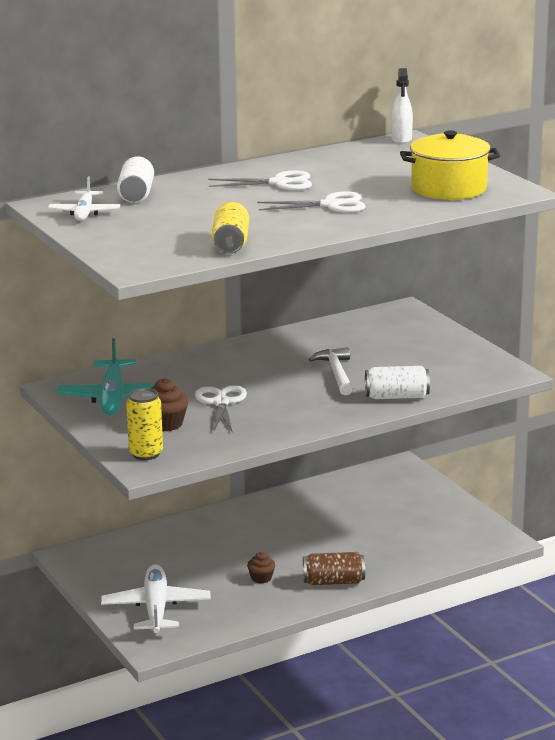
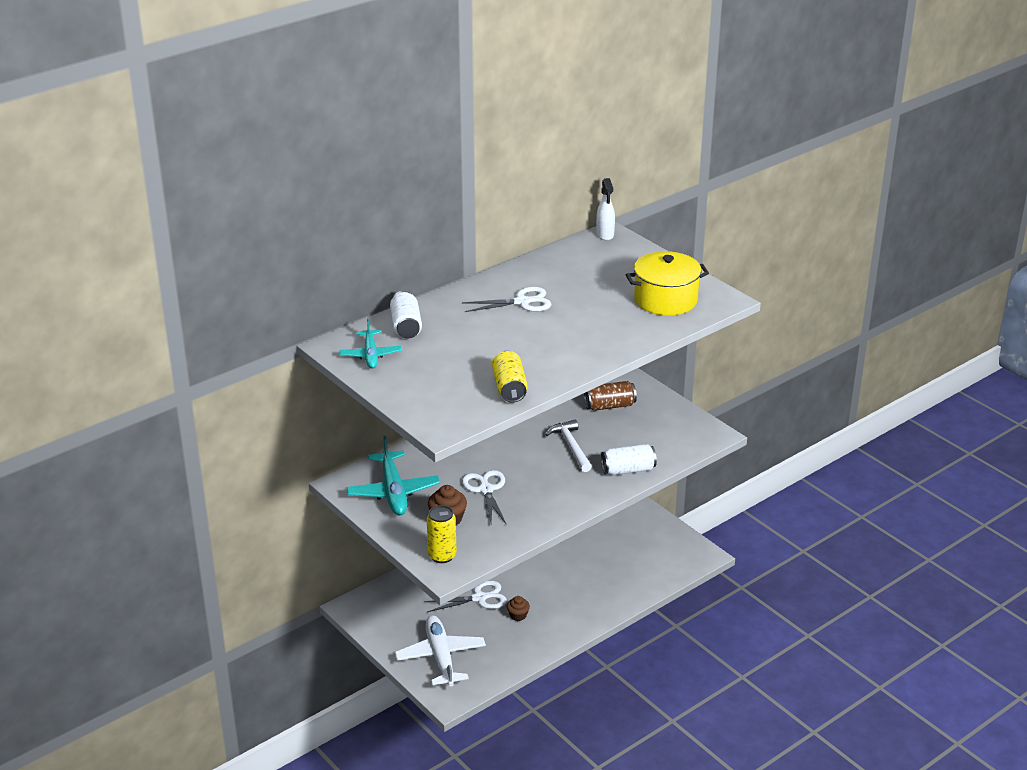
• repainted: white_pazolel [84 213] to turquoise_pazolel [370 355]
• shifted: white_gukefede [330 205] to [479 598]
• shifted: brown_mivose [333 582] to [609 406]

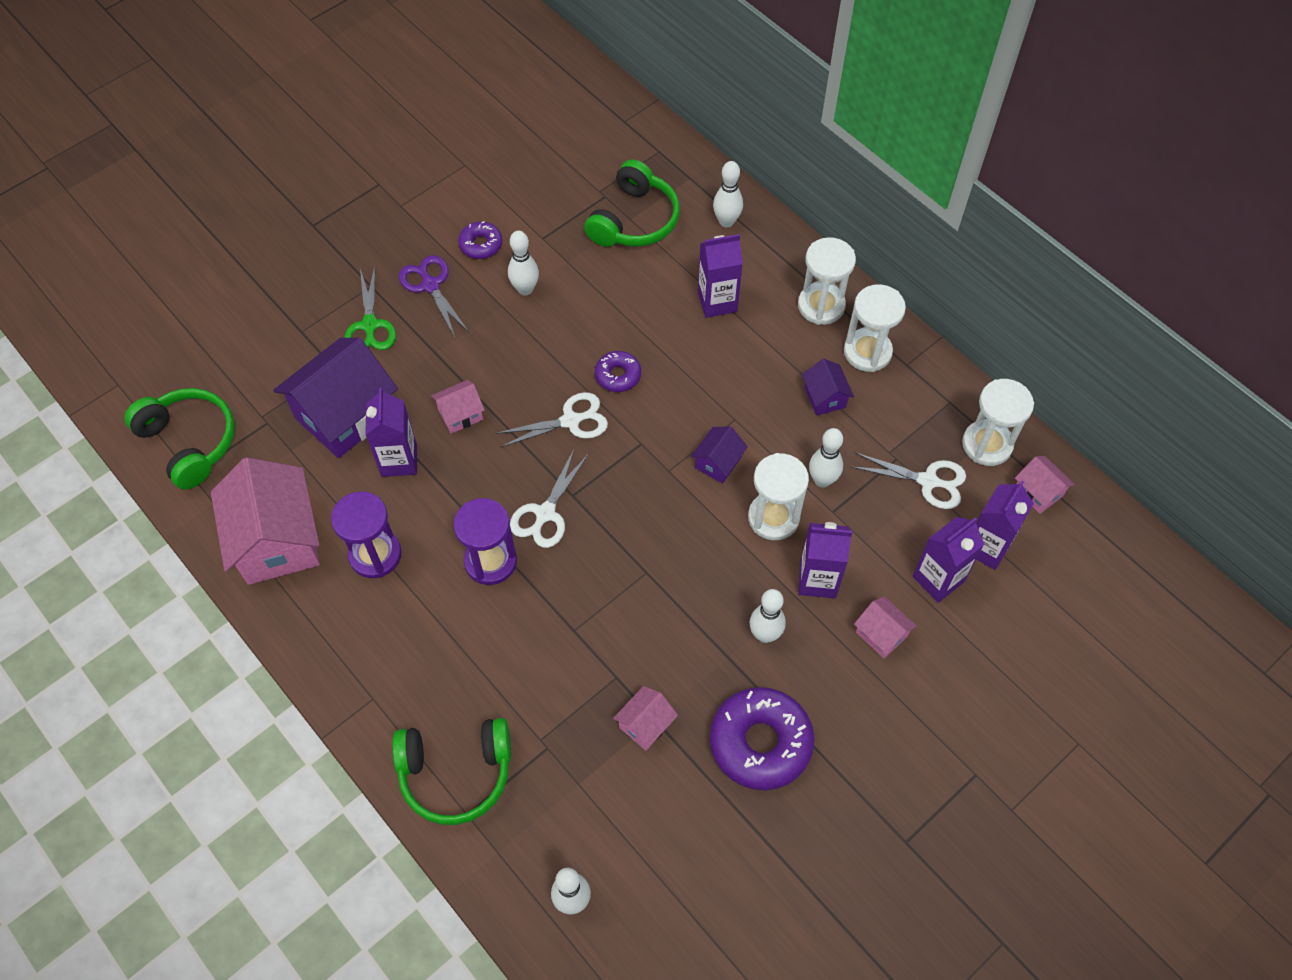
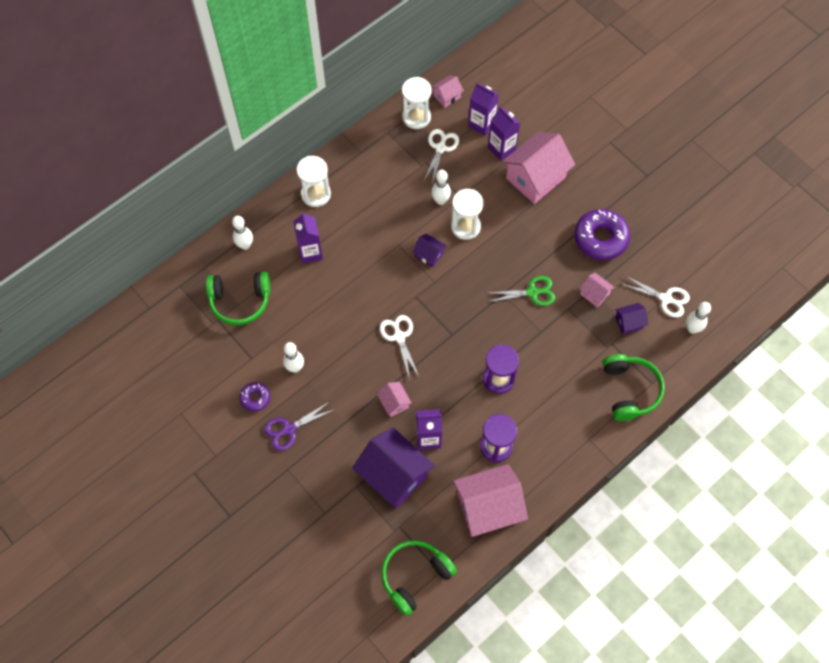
• rotated: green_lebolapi [634 220] = [240 301] 150 degrees clockwise
• shifted: green_gukefede [370 325] to [532 292]
• scaled: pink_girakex [881 634] = [535 178] x2.13
• shifted: purple_girakex [825 397] to [629 322]
• shifted: white_gukefede [545 514] to [666 299]
• gone: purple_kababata [618 375]
• gone: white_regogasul [765 635]
• gone: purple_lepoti [818 580]
• gone: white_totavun [867 352]

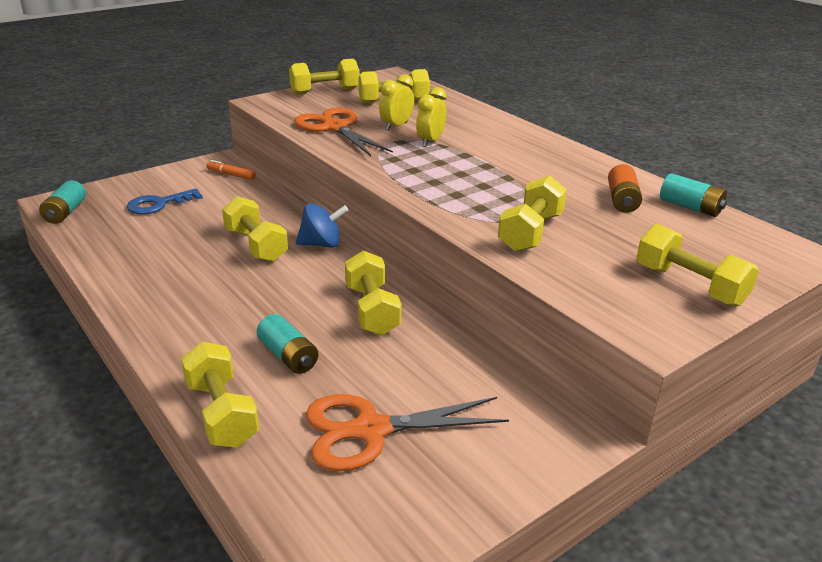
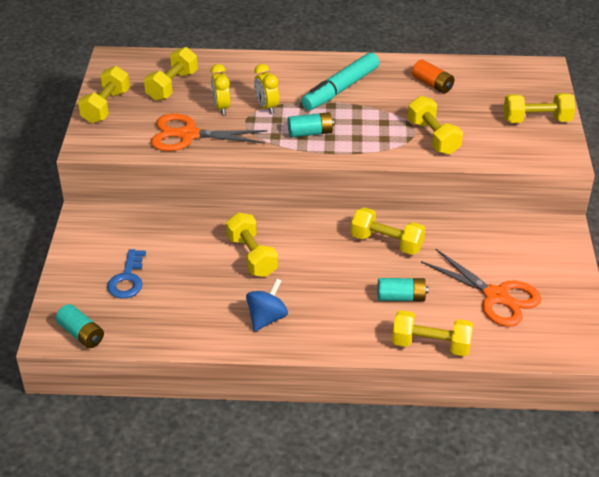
• rotated: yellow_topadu [256 245] = [252 256] 60 degrees clockwise
• shifted: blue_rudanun [322 244] to [267 318]
• shifted: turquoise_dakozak [690 207] to [310 133]
• new: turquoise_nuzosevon [340 89]
• rotated: orange_gukefede [371 430] = [496 296] 75 degrees counterclockwise
• gone: orange_nuzosevon [231 175]

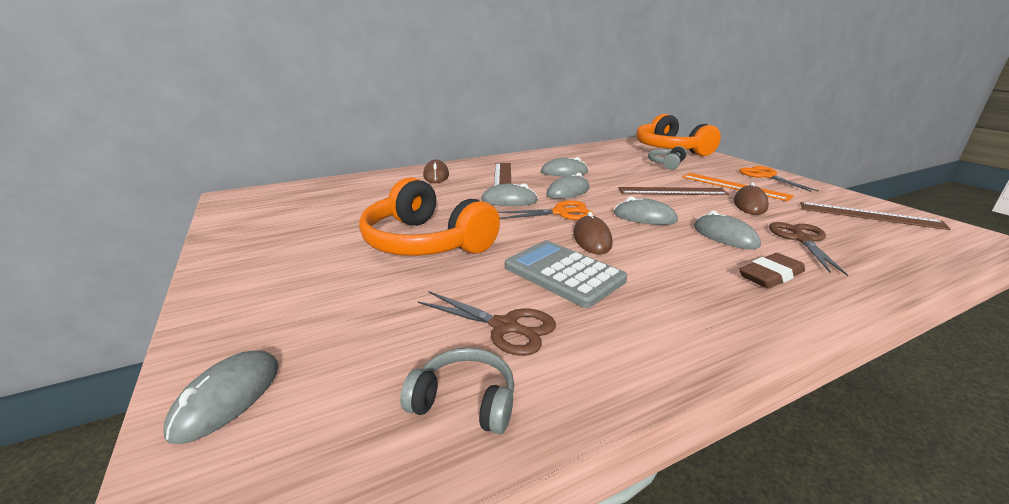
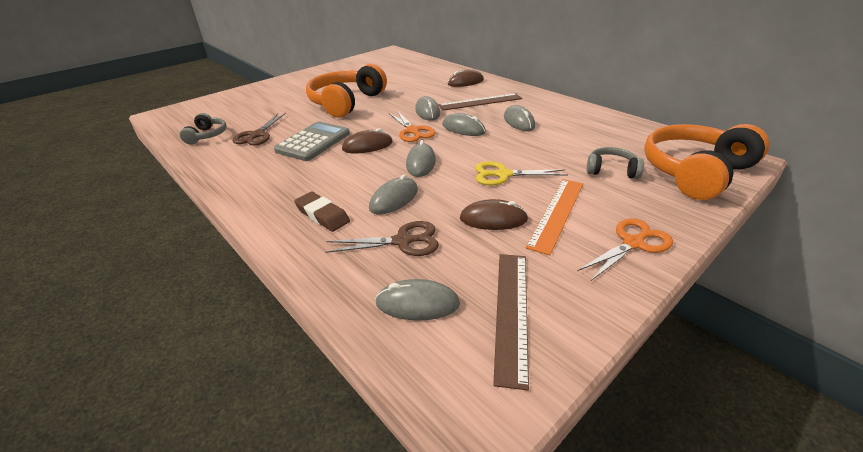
• shifted: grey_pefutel [227 398] to [417 303]
• swapped: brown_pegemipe [672 191] to yellow_gukefede [503 174]

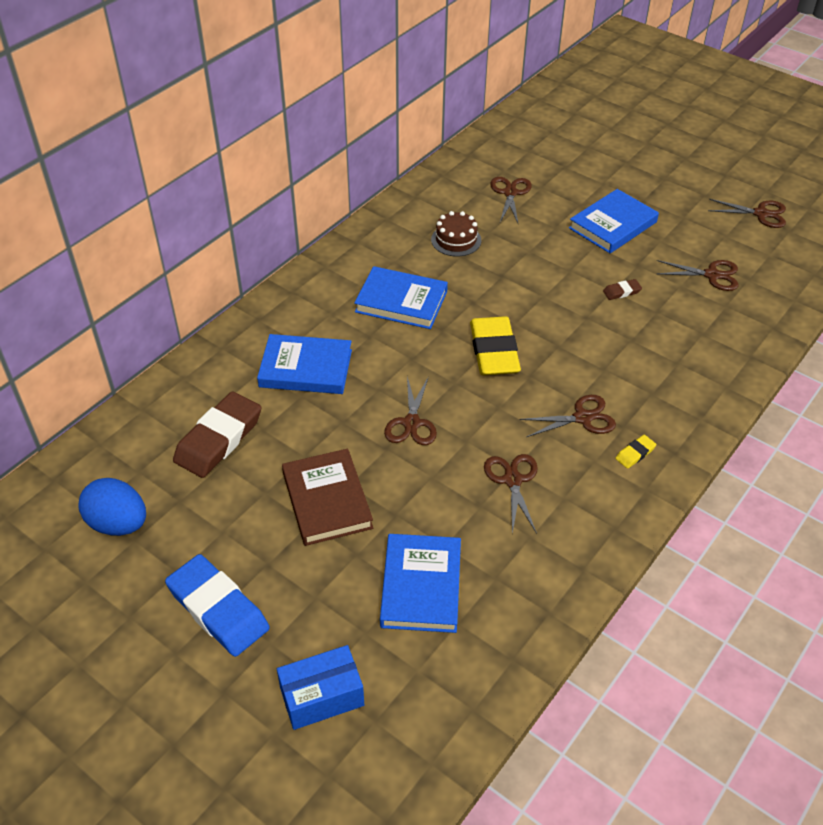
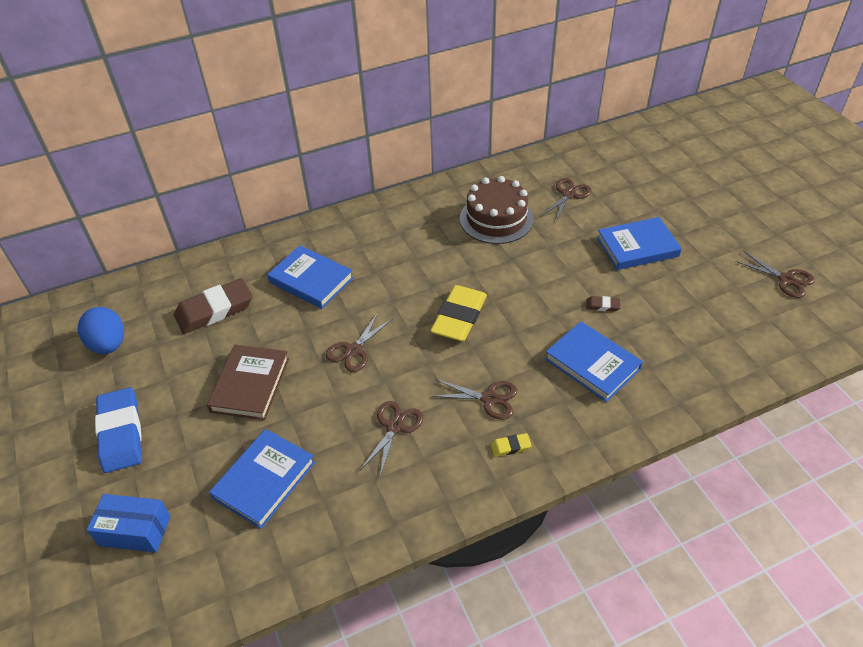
• scaled: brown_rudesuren [456 240] = [496 219] x1.70
• shifted: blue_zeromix [401 301] to [592 364]
• gone: brown_gukefede [712 275]

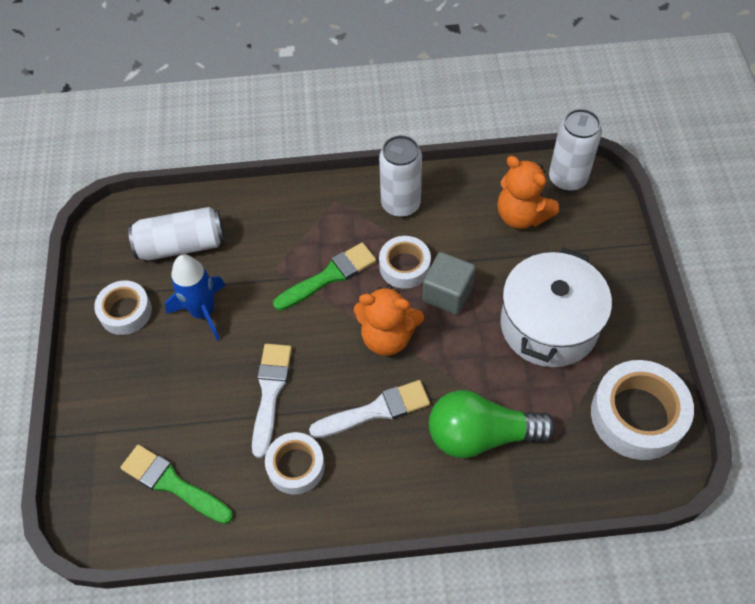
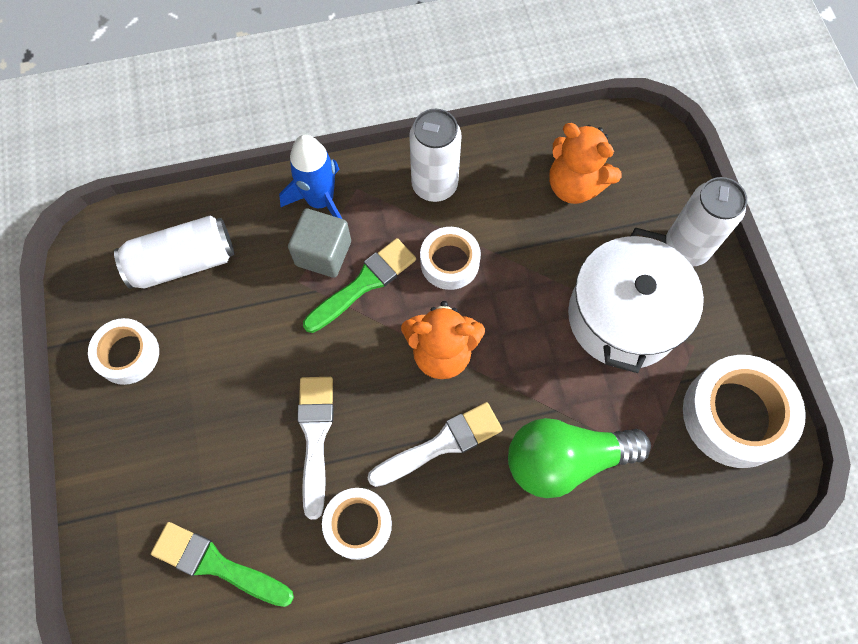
• shifted: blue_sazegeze [203 312] to [320 201]
• shifted: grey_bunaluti [447 293] to [323 253]
• shifted: white_mivose [567 179] to [686 248]

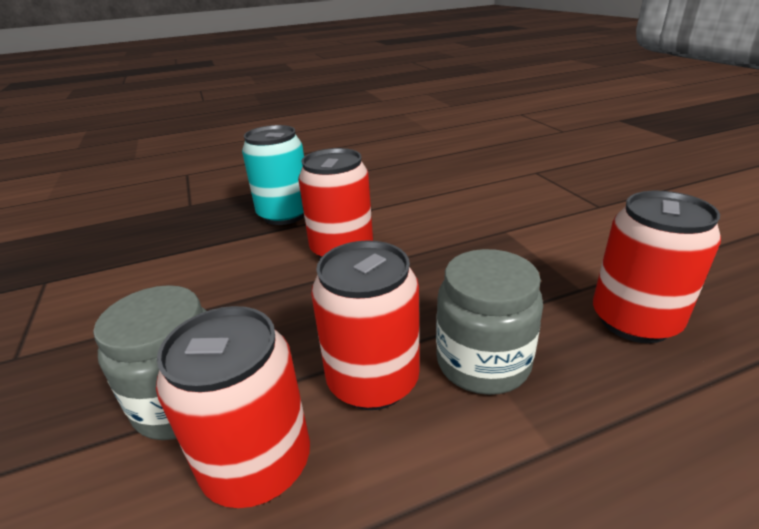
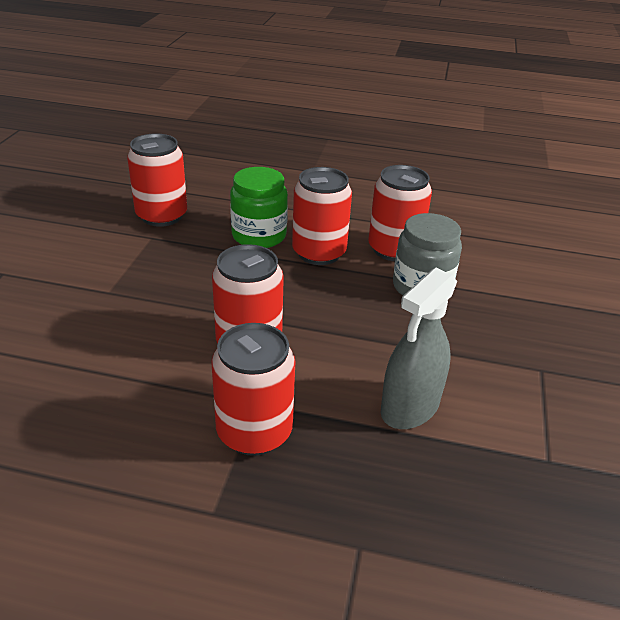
• repainted: turquoise_mivose [284 214] to red_mivose [254 432]
• repainted: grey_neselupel [483 362] to green_neselupel [259 235]
• new: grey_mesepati [410 407]

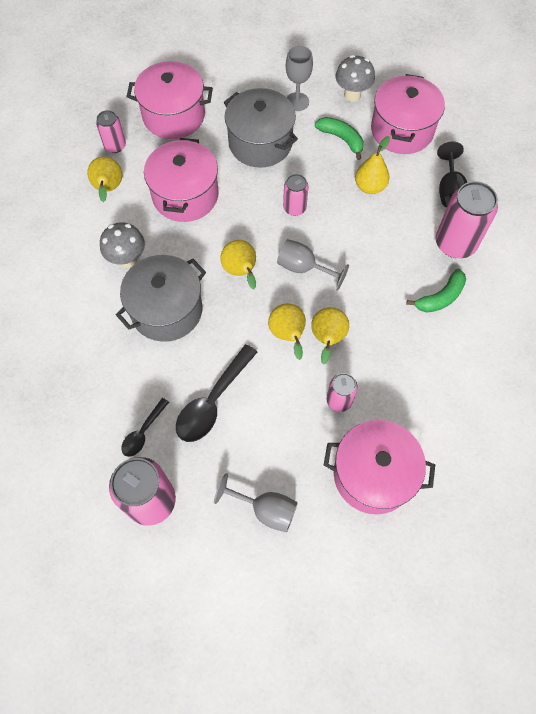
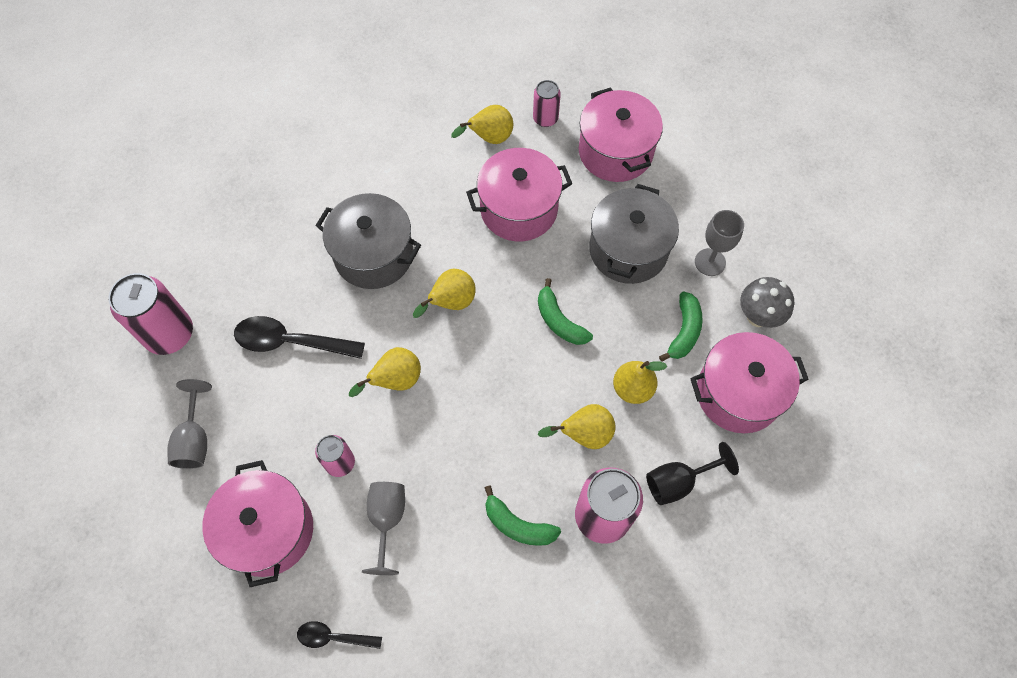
• shifted: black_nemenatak [143 432] to [334 637]
• shifted: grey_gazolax [303 268] to [387 520]
• swapped: pink_mivose [294 208] to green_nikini [559 321]
• shifted: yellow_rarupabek [327 339] to [584 434]
• gone: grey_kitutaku [127 259]

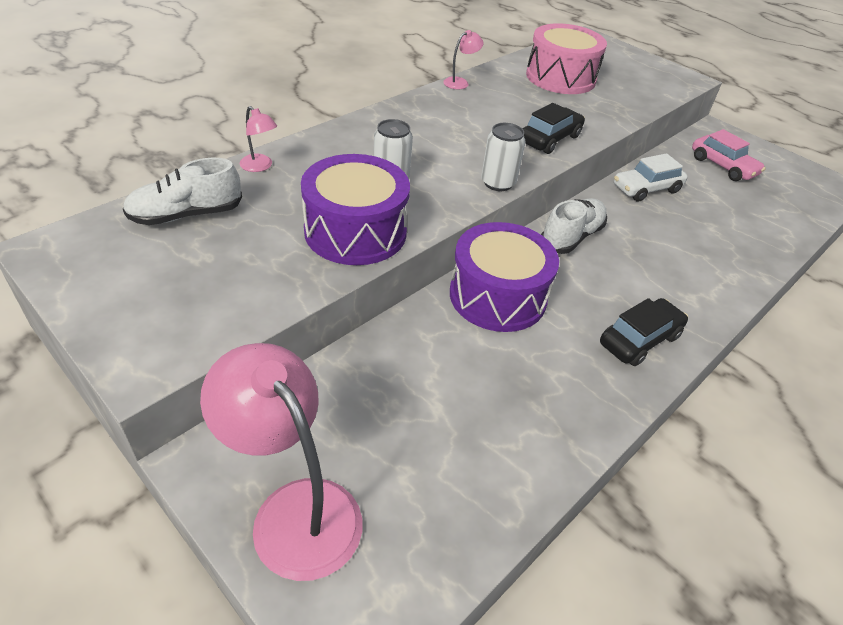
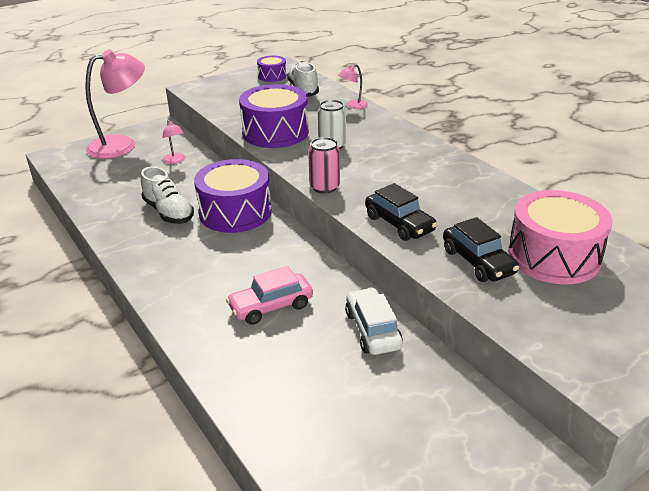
• shifted: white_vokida [571 237] to [168 212]
• shifted: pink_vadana [460 82] to [175 161]
• shifted: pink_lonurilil [722 166] to [271 306]
• new: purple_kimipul [272 76]
• repainted: white_mivose [498 183] to pink_mivose [324 187]
• shifted: black_lonurilil [639 340] to [478 262]

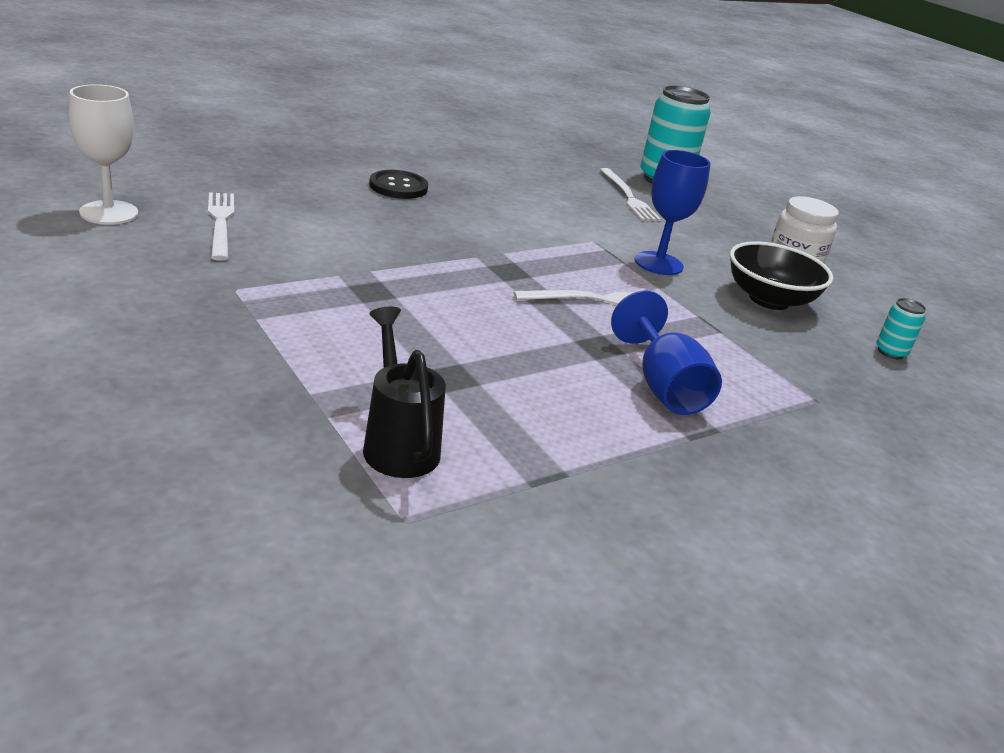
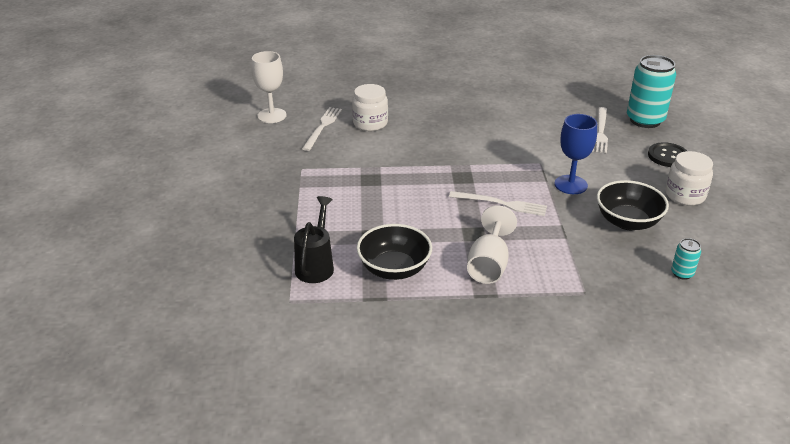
• new: white_neselupel [370 123]
• new: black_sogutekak [394 269]
• repainted: blue_gazolax [663 387] to white_gazolax [489 264]
• shifted: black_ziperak [398 187] to [668 156]

